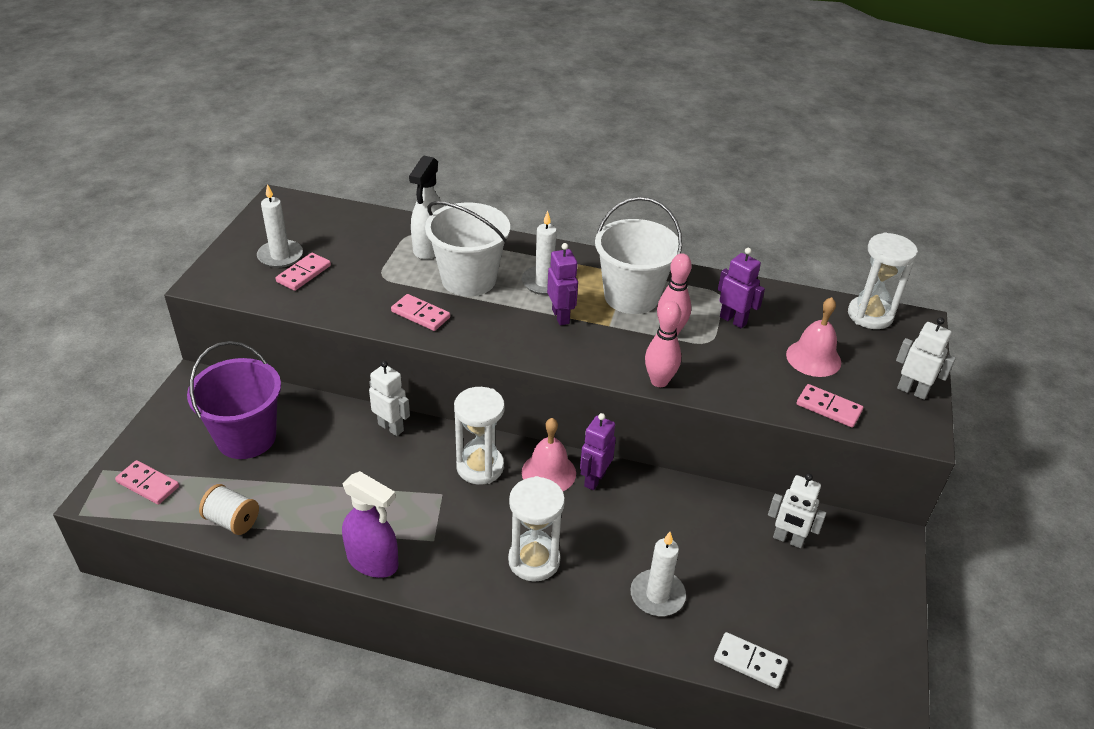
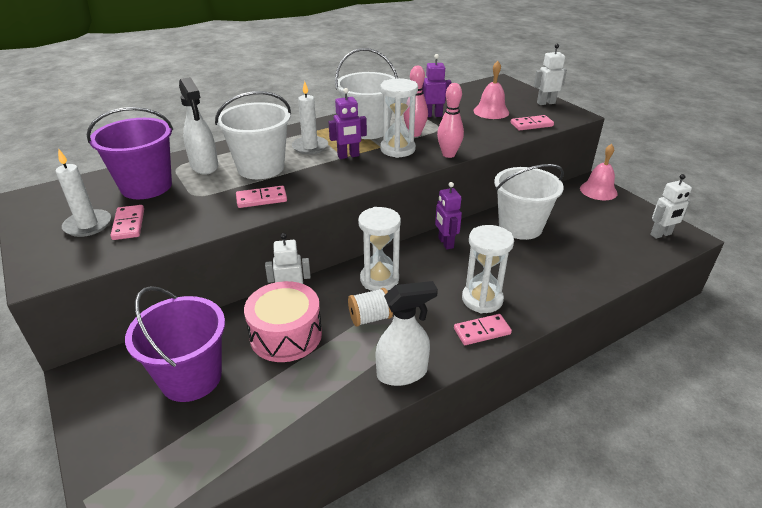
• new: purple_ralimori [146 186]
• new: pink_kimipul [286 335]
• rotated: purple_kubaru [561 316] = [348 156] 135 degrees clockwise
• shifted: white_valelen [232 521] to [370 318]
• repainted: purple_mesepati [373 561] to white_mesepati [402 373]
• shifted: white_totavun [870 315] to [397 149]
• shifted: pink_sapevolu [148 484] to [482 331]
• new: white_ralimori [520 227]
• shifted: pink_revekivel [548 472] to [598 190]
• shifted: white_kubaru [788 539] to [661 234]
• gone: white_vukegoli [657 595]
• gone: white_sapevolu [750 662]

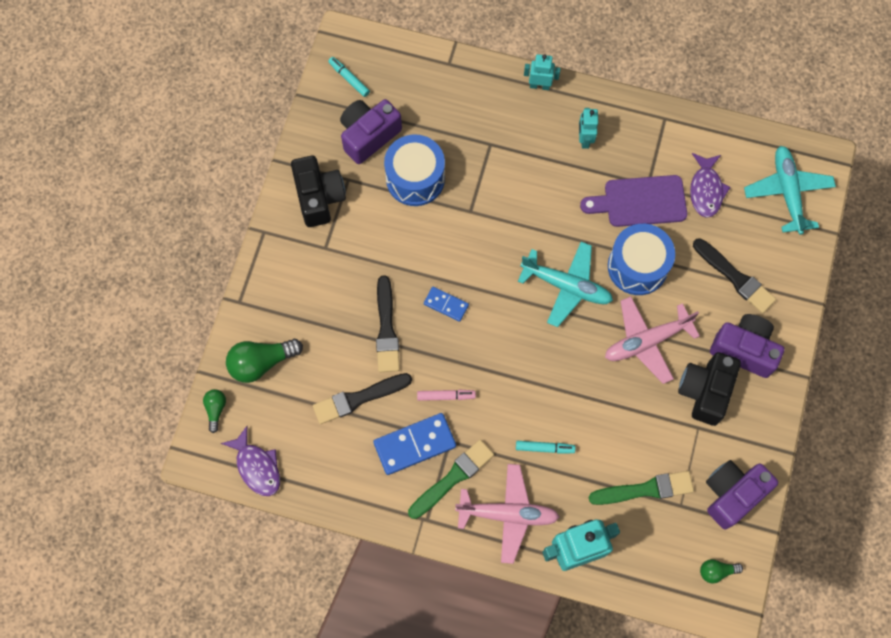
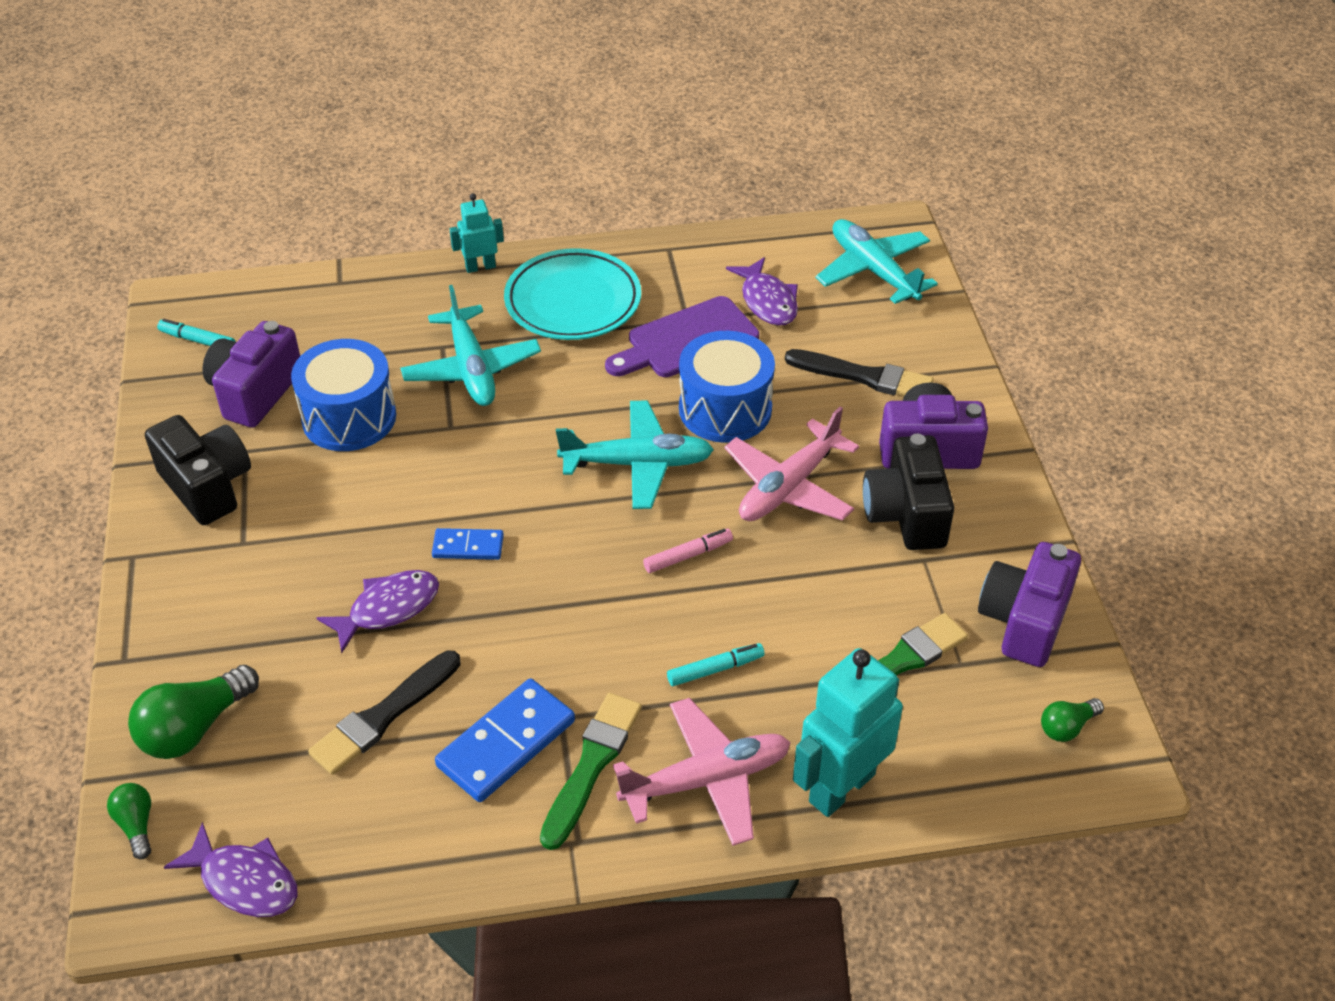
• swapped: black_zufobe [386 329] to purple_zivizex [388 609]
• new: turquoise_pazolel [472 369]
• swapped: turquoise_kubaru [584 139] to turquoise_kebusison [573 301]
• shifted: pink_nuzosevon [446 396] to [688 555]

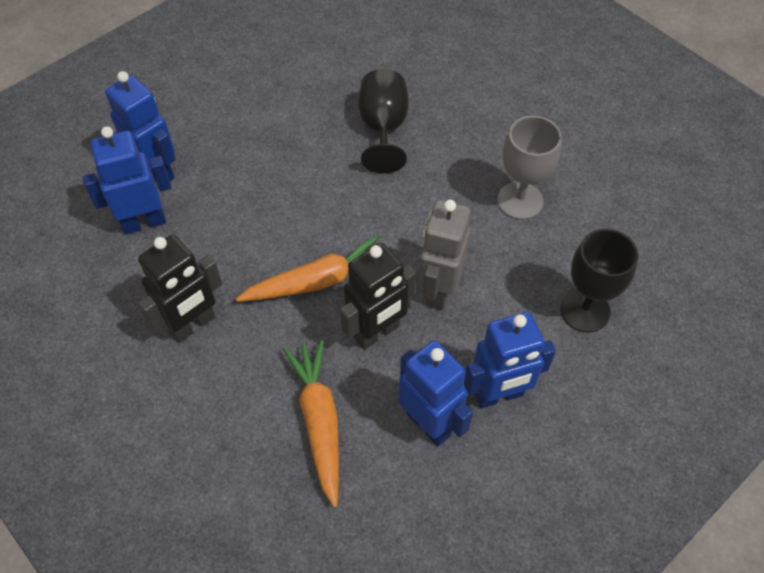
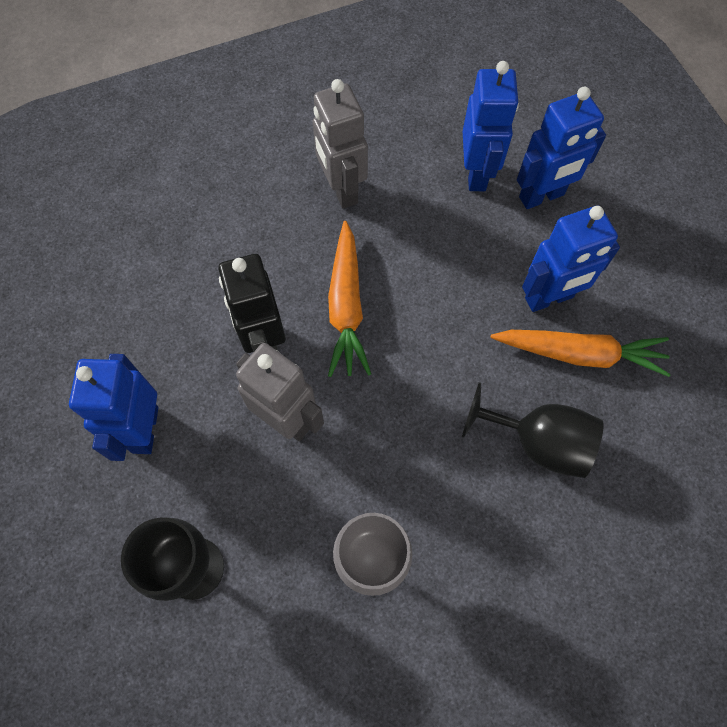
• repainted: black_kubaru [193 325] to grey_kubaru [341 190]
• shifted: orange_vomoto [319 422] to [579 354]
• shifted: blue_kubaru [429 423] to [549 298]

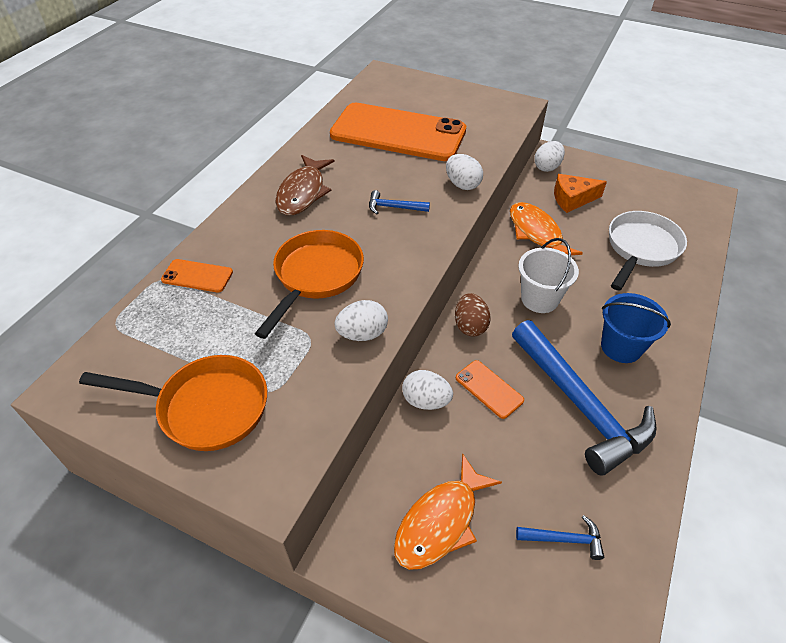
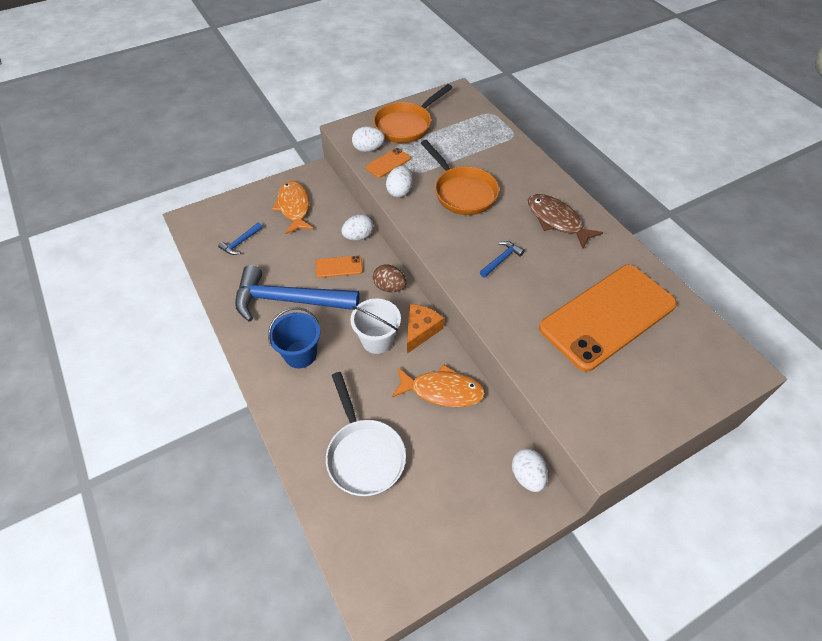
• shifted: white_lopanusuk [462 184] to [368 149]
• shifted: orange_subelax [197 276] to [388 163]
• shifted: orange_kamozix [572 199] to [420 330]

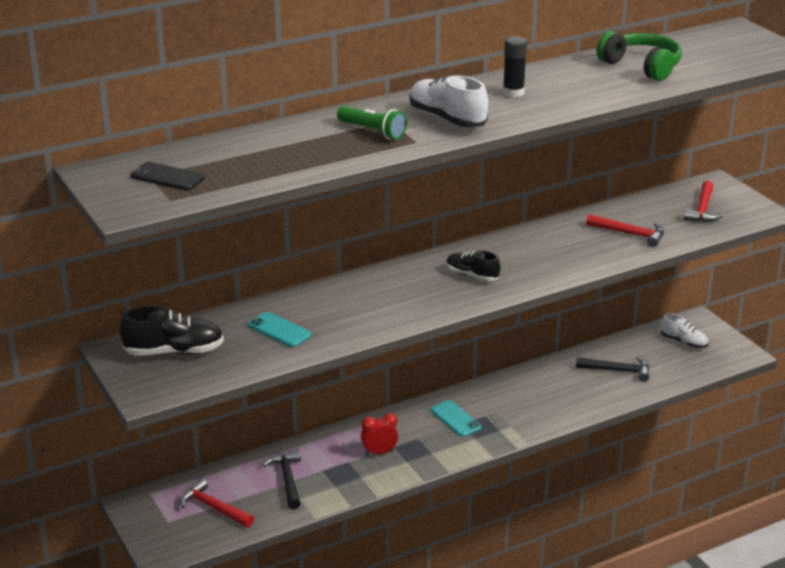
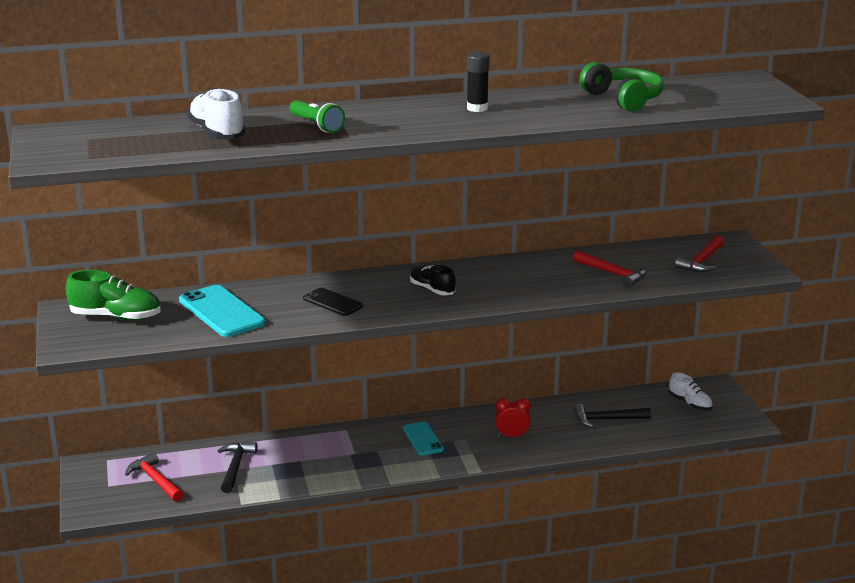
• repainted: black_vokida [174 352] to green_vokida [116 317]
• scaled: turquoise_subelax [279 330] = [221 312] x1.66
• shifted: white_vokida [447 119] to [217 133]
• shifted: black_subelax [167 177] to [332 302]
• shifted: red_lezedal [379 452] to [512 436]
• rotated: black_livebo [617 370] = [607 419] 150 degrees clockwise

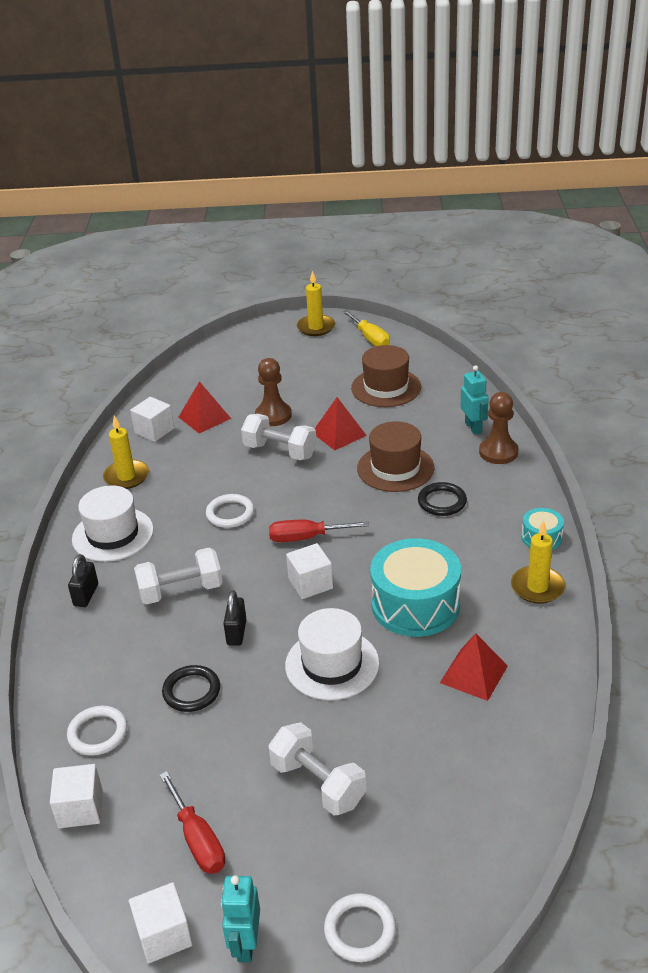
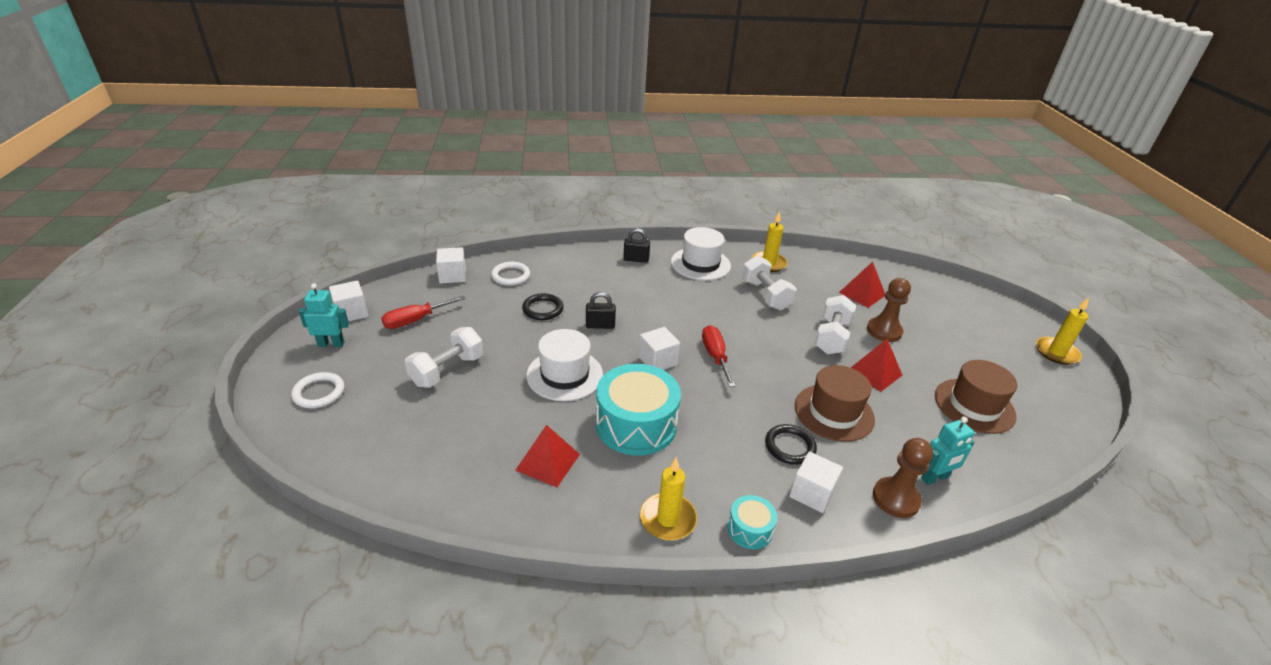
• shifted: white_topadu [181 591] to [765 295]
• shifted: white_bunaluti [154 431] to [812 493]
• gone: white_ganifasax [230 513]
• gone: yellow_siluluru [370 338]

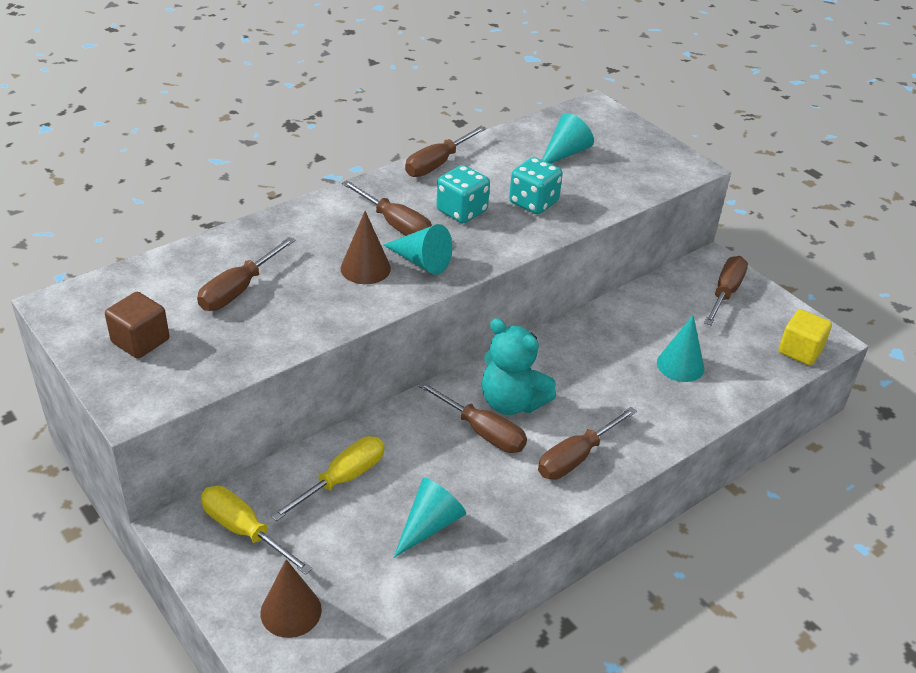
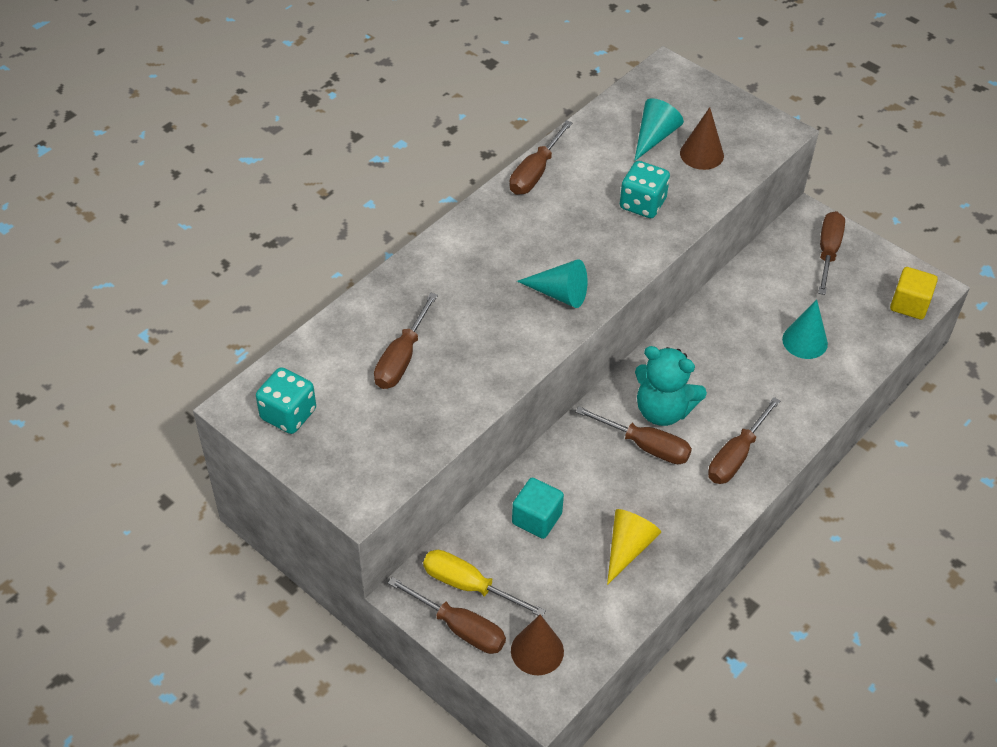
• shifted: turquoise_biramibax [461 211] to [288 414]
• shifted: brown_siluluru [396 225] to [460 628]
• swapped: yellow_siluluru [342 479] to turquoise_bunaluti [537 518]
• repainted: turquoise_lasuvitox [429 525] to yellow_lasuvitox [628 548]
• shifted: brown_lasuvitox [365 268] to [701 154]
• gone: brown_bunaluti [140 341]

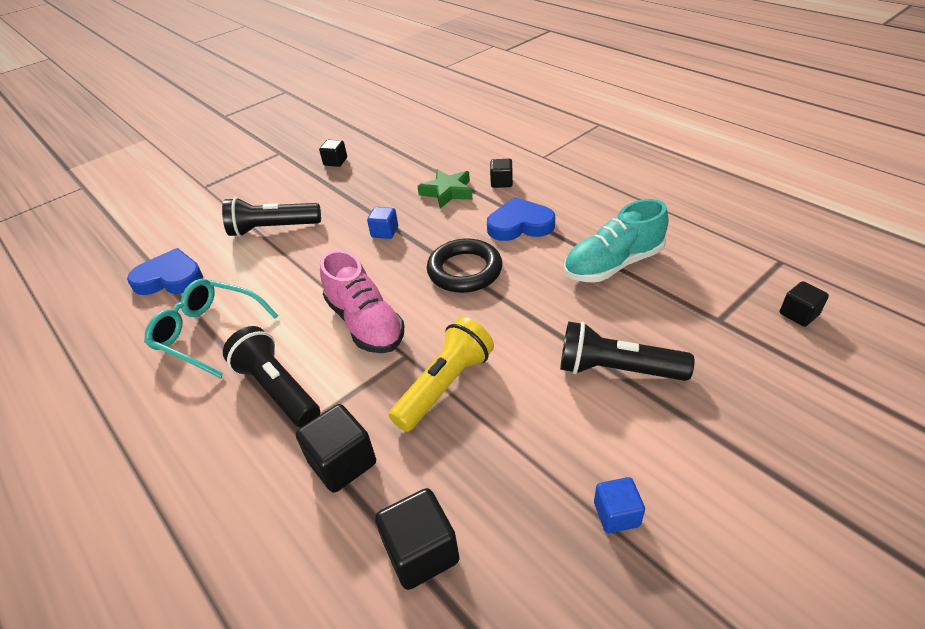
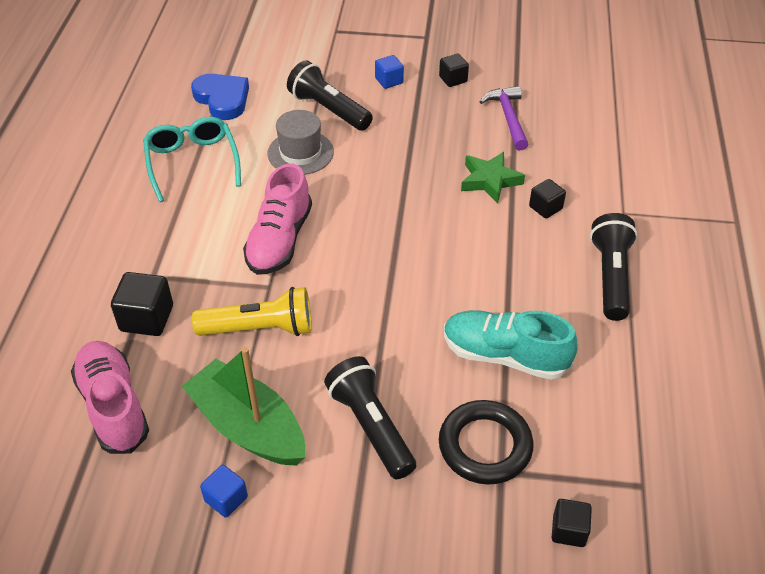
• swapped: black_bunaluti [421 552] to pink_vokida [113 406]
• new: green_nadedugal [248 426]
• new: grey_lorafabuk [300 153]
• shifted: blue_bunaluti [384 232] to [389 81]
• shifted: black_ganifasax [465 270] to [485 446]
• new: purple_livebo [508 117]
• shifted: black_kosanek [277 389] to [610 276]
• gone: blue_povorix [520 225]

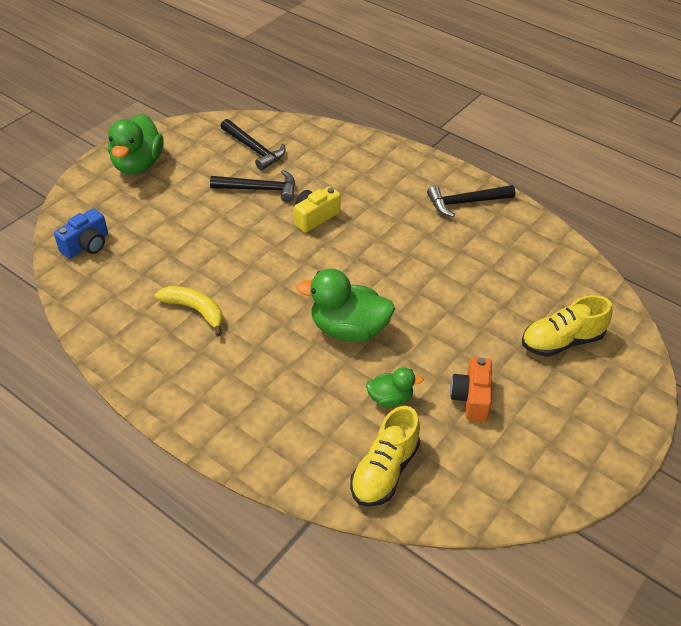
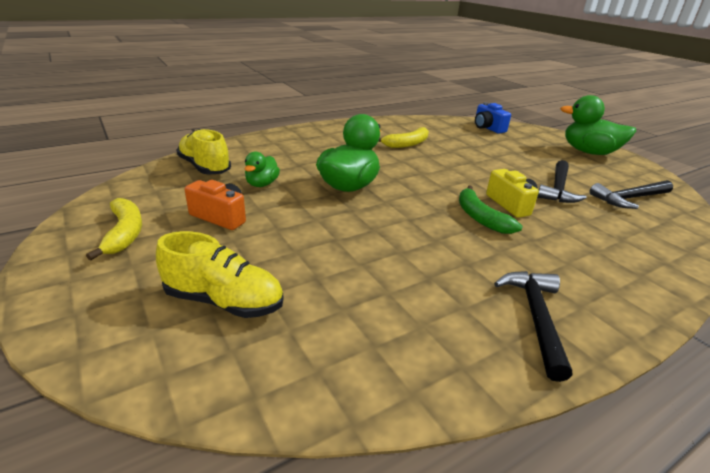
• new: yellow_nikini [124 233]
• rotated: yellow_vokida [561 341] = [224 301] 105 degrees clockwise
• new: green_nikini [480 217]

